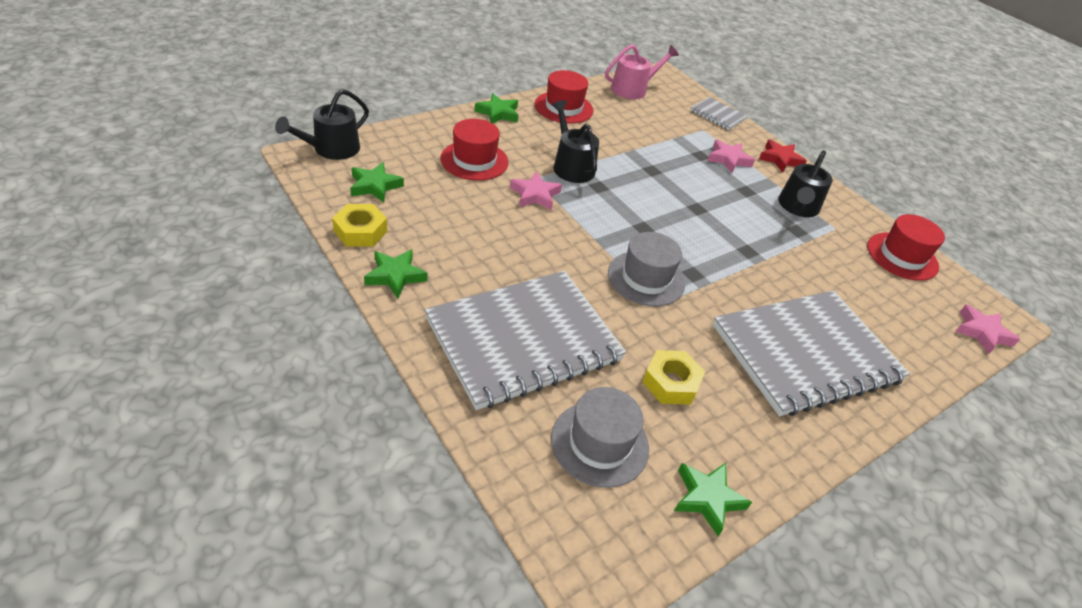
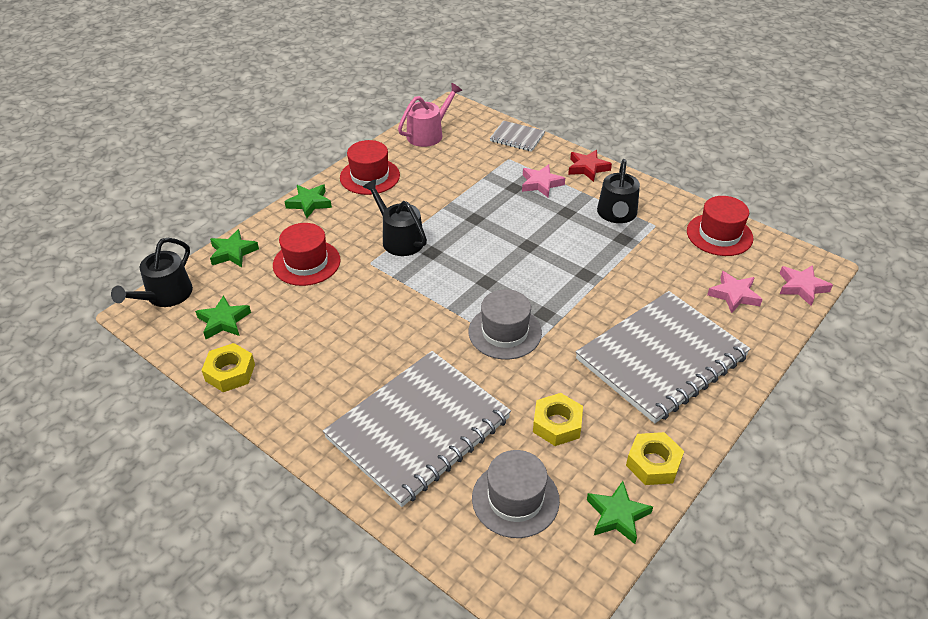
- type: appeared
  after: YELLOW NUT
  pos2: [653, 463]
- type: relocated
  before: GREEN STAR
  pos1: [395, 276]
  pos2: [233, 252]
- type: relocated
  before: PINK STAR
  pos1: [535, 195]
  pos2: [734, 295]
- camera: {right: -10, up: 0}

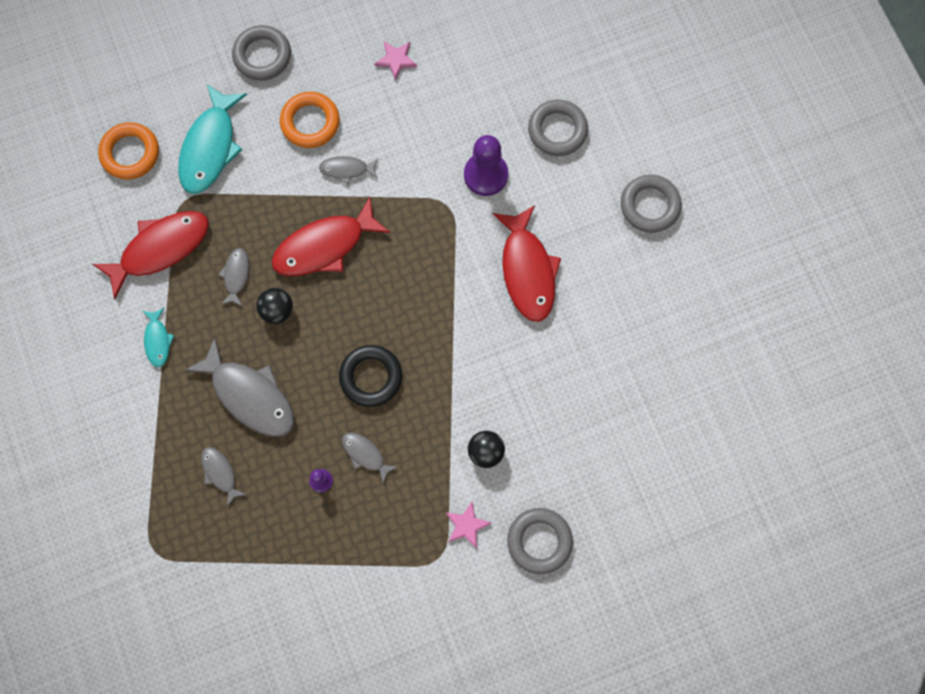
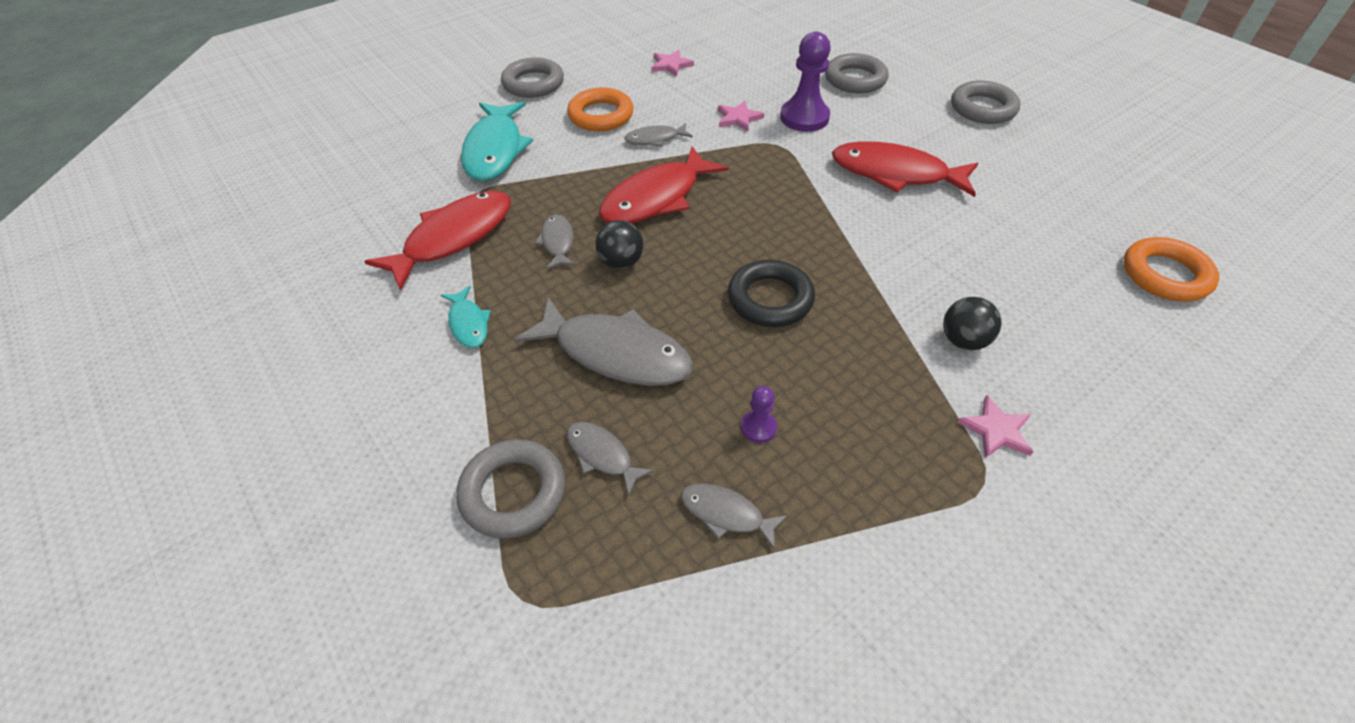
- type: appeared
  after: PINK STAR
  pos2: [738, 118]
- type: relocated
  before: ORANGE RING
  pos1: [130, 153]
  pos2: [1165, 275]
- type: relocated
  before: GREY FISH
  pos1: [365, 454]
  pos2: [726, 514]
- type: relocated
  before: GREY RING
  pos1: [539, 541]
  pos2: [513, 492]
- type: spun
  before: RED FISH
  pos1: [527, 270]
  pos2: [895, 174]
  turn: 135
- camera: {right: -15, up: -25}

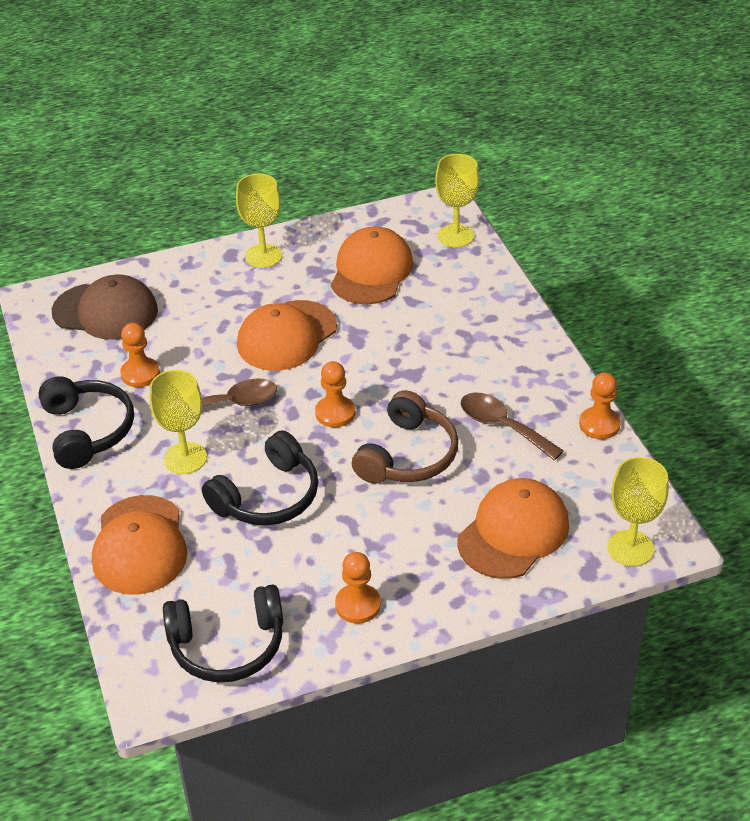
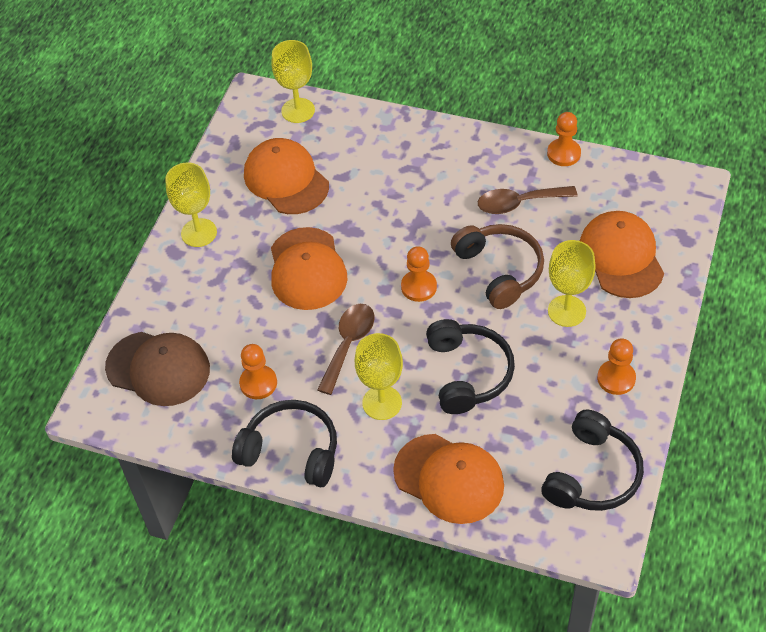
- type: relocated
  before: YELLOW GOBLET
  pos1: [630, 548]
  pos2: [566, 311]
- type: spun
  before: BROWN CAP
  pos1: [105, 311]
  pos2: [158, 368]
  turn: 60
- camera: {right: -50, up: 10}

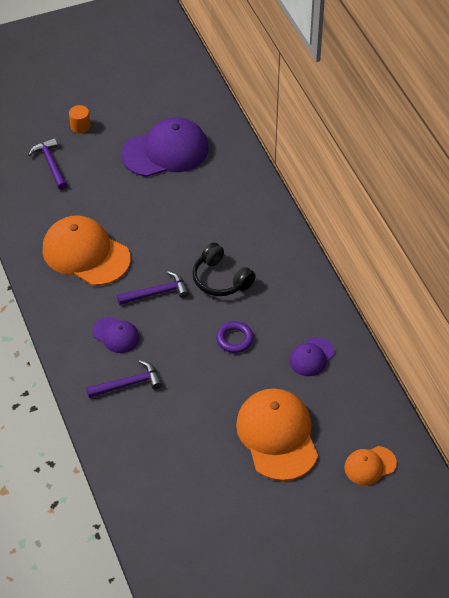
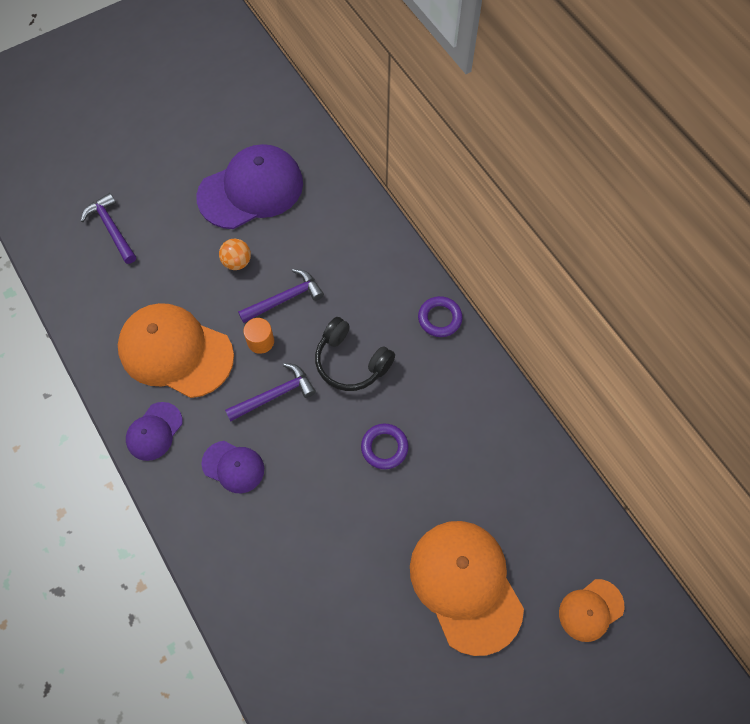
- type: appeared
  after: ORANGE BALL
  pos2: [237, 262]
- type: appeared
  after: PURPLE RING
  pos2: [439, 318]
- type: relocated
  before: ORANGE CYLINDER
  pos1: [80, 126]
  pos2: [260, 341]
- type: relocated
  before: PURPLE HAMMER
  pos1: [128, 384]
  pos2: [284, 299]
- type: relocated
  before: PURPLE CAP
  pos1: [311, 357]
  pos2: [154, 431]
- camera: {right: -10, up: 15}

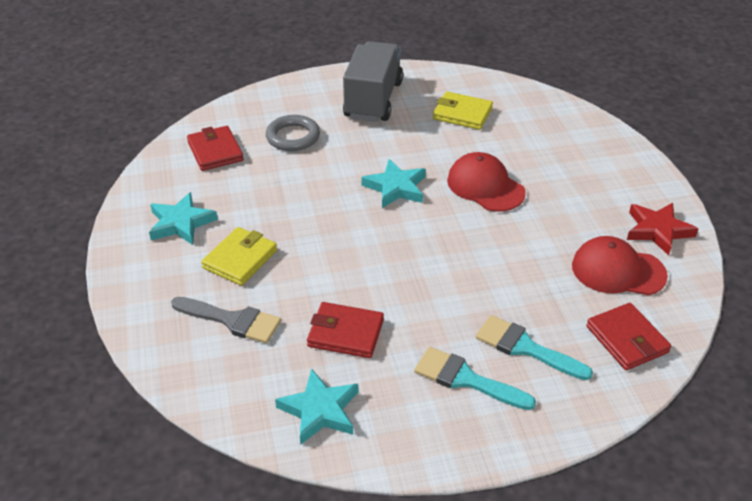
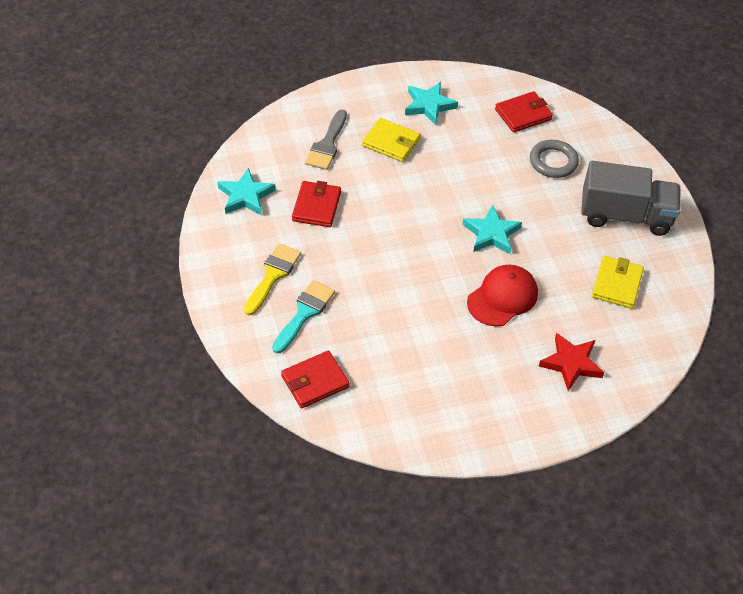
- type: missing
  before: RED CAP
  pos1: [618, 271]
- type: relocated
  before: RED STAR
  pos1: [657, 230]
  pos2: [571, 363]
- type: colour
  before: TURQUOISE BRUSH
  after: YELLOW BRUSH
  pos1: [466, 379]
  pos2: [273, 275]
- camera: {right: 85, up: 10}

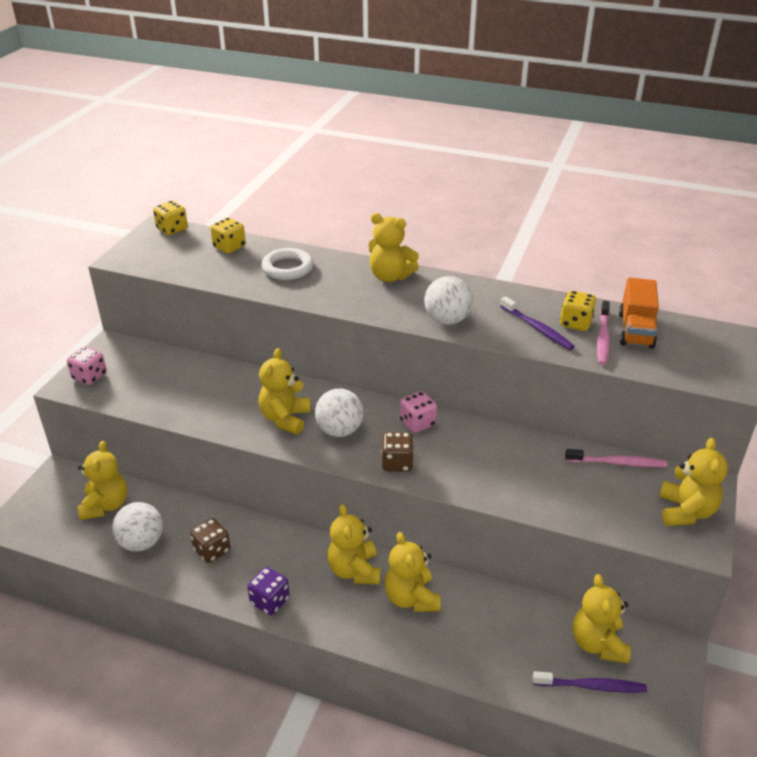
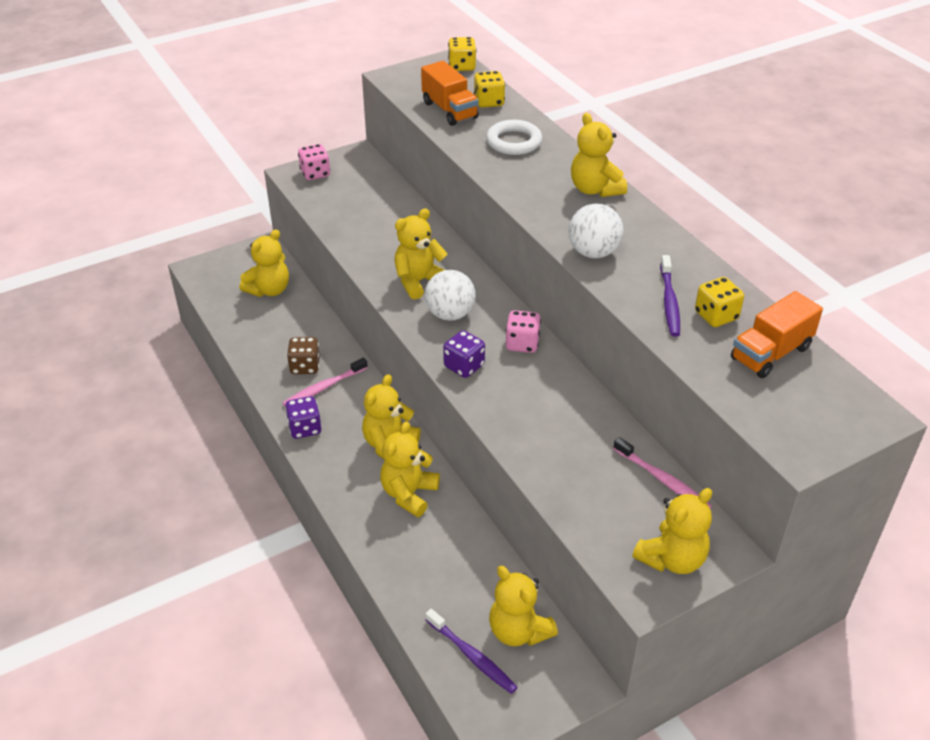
- type: missing
  before: WHITE BALL
  pos1: [141, 542]
- type: appeared
  after: ORANGE TRUCK
  pos2: [449, 110]
- type: relocated
  before: PINK TOOTHBRUSH
  pos1: [603, 337]
  pos2: [324, 387]
- type: colour
  before: BROWN DICE
  after: PURPLE DICE
  pos1: [397, 463]
  pos2: [464, 366]
- type: spun
  before: YELLOW TEDDY BEAR
  pos1: [598, 643]
  pos2: [518, 631]
  turn: -75
- camera: {right: 40, up: 5}

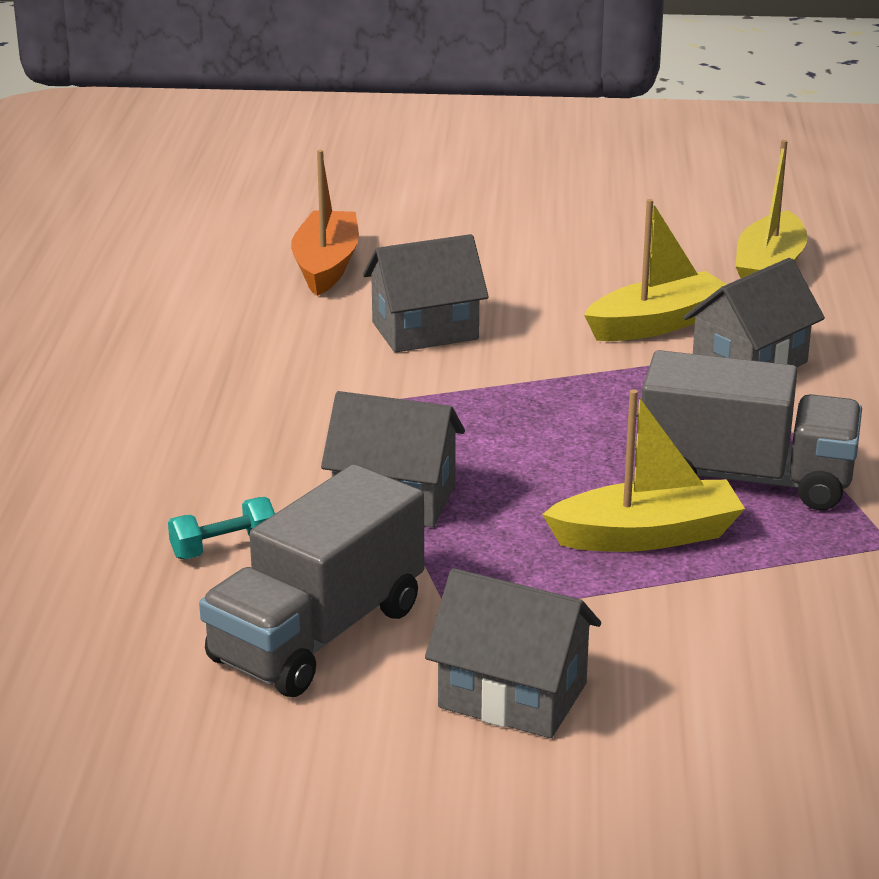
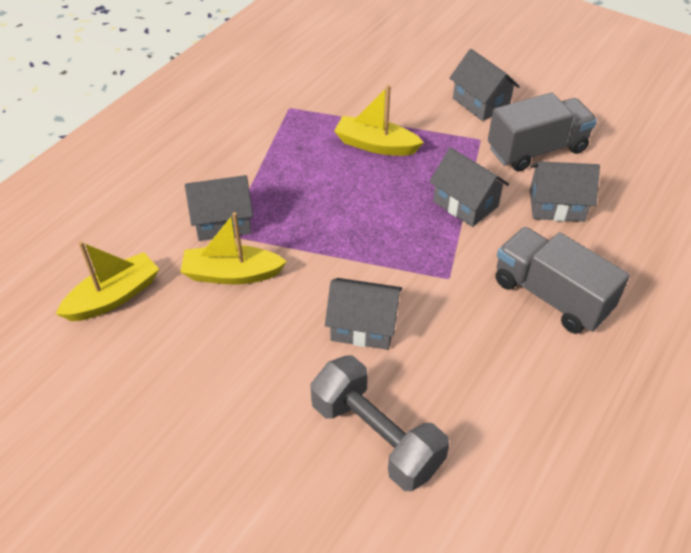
- type: relocated
  before: GREY TRUCK
  pos1: [745, 479]
  pos2: [551, 296]
- type: exchanged
  before: TURQUOISE DUMBBELL
  after: GREY HOUSE
  pos1: [224, 547]
  pos2: [556, 205]
- type: exchanged
  before: ORANGE BOAT
  after: GREY DUMBBELL
  pos1: [326, 266]
  pos2: [376, 437]
- camera: {right: -150, up: 20}

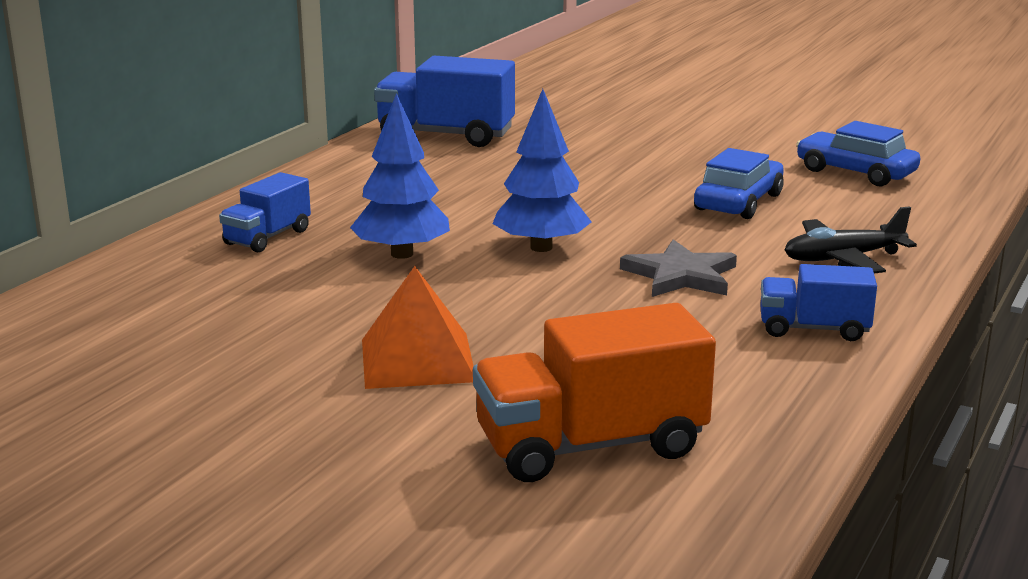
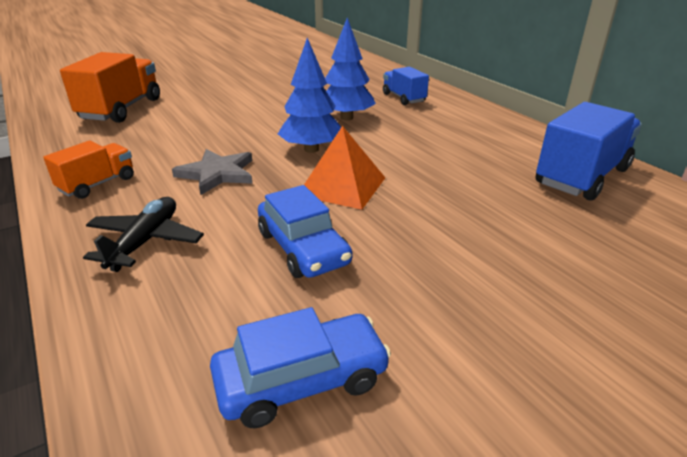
- type: relocated
  before: ORANGE PYRAMID
  pos1: [417, 360]
  pos2: [342, 186]
- type: colour
  before: BLUE TRUCK
  after: ORANGE TRUCK
  pos1: [813, 329]
  pos2: [97, 184]
- camera: {right: 120, up: 10}

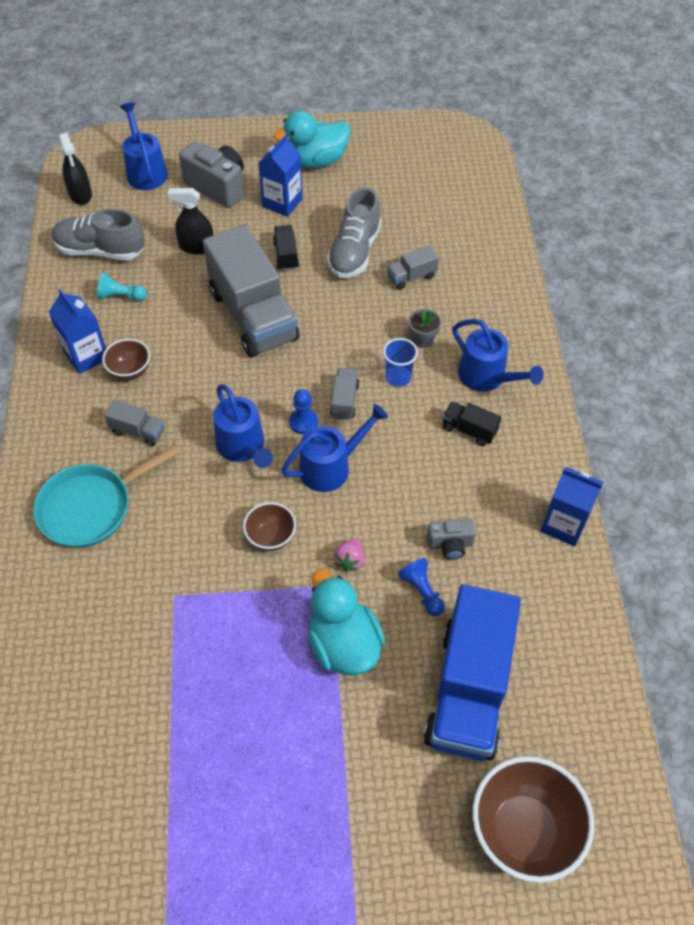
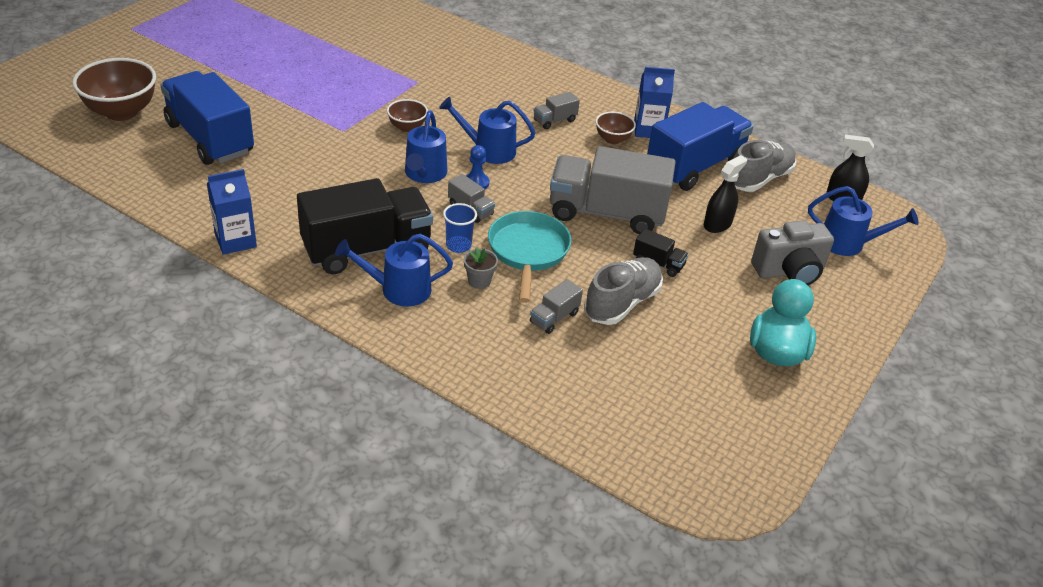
- type: missing
  before: BLUE CARTON
  pos1: [282, 203]
- type: missing
  before: TURQUOISE DUCK
  pos1: [343, 644]
- type: missing
  before: PINK STRAWBERRY
  pos1: [350, 560]
- type: missing
  before: BLUE PAWN
  pos1: [422, 591]
- type: missing
  before: GREY CAMERA
  pos1: [450, 545]
- type: relocated
  before: TURQUOISE PAN
  pos1: [91, 507]
  pos2: [528, 251]
- type: exchanged
  before: TURQUOISE PAWN
  after: BLUE TRUCK
  pos1: [121, 296]
  pos2: [695, 167]
- type: spun
  before: GREY SHOE
  pos1: [354, 252]
  pos2: [622, 303]
  turn: 75
- type: spun
  before: GREY TRUCK
  pos1: [411, 277]
  pos2: [554, 318]
  turn: -150
- type: size
  before: BLACK TRUCK
  pos1: [469, 430]
  pos2: [367, 249]
  scale: 2.39
- camera: {right: 125, up: -15}

